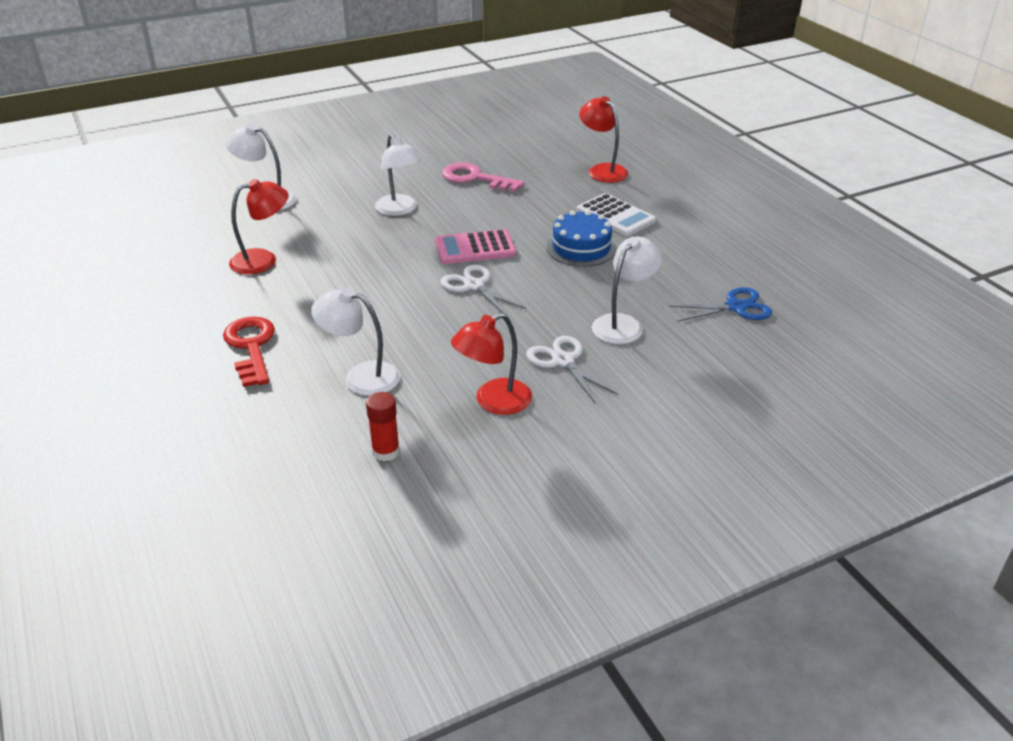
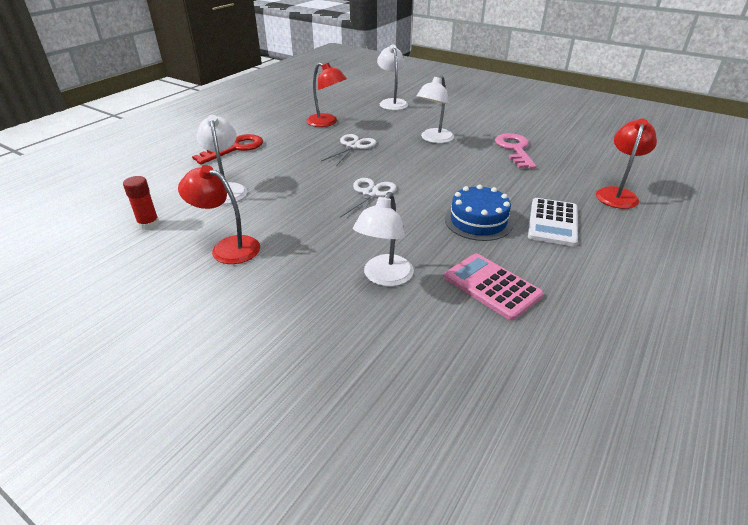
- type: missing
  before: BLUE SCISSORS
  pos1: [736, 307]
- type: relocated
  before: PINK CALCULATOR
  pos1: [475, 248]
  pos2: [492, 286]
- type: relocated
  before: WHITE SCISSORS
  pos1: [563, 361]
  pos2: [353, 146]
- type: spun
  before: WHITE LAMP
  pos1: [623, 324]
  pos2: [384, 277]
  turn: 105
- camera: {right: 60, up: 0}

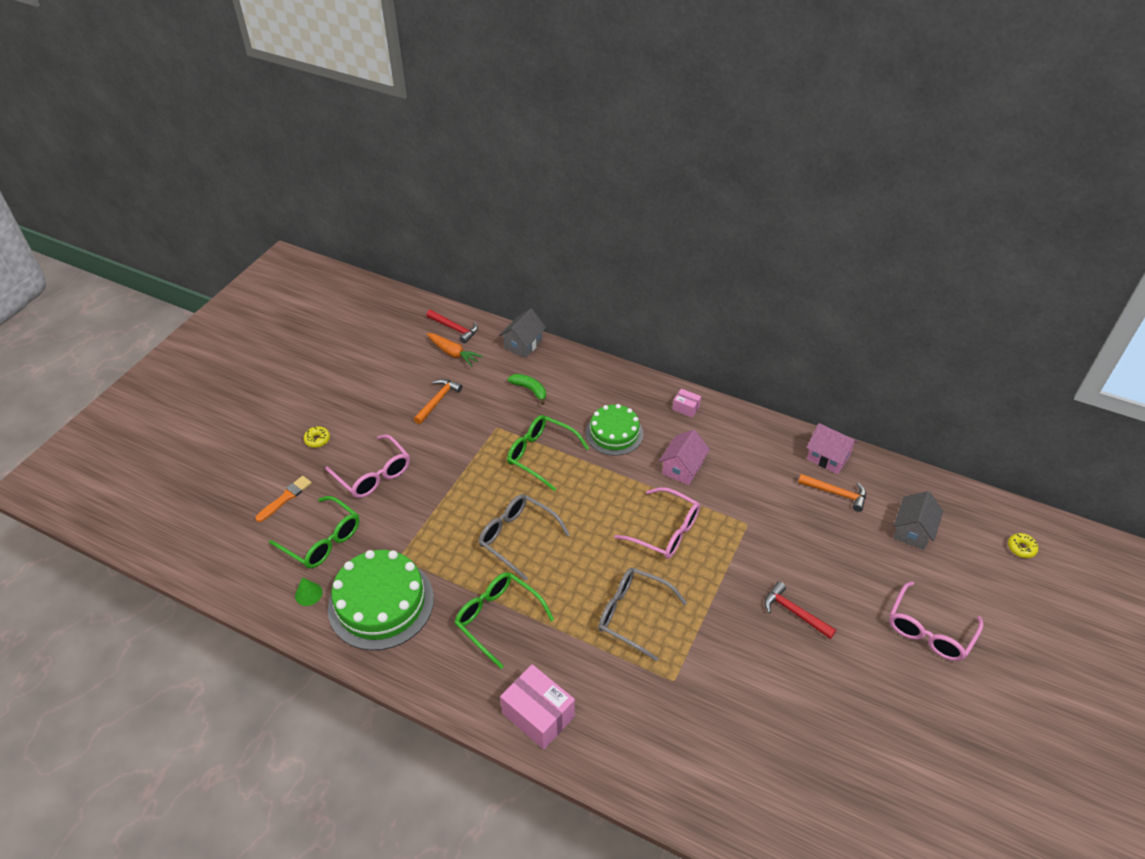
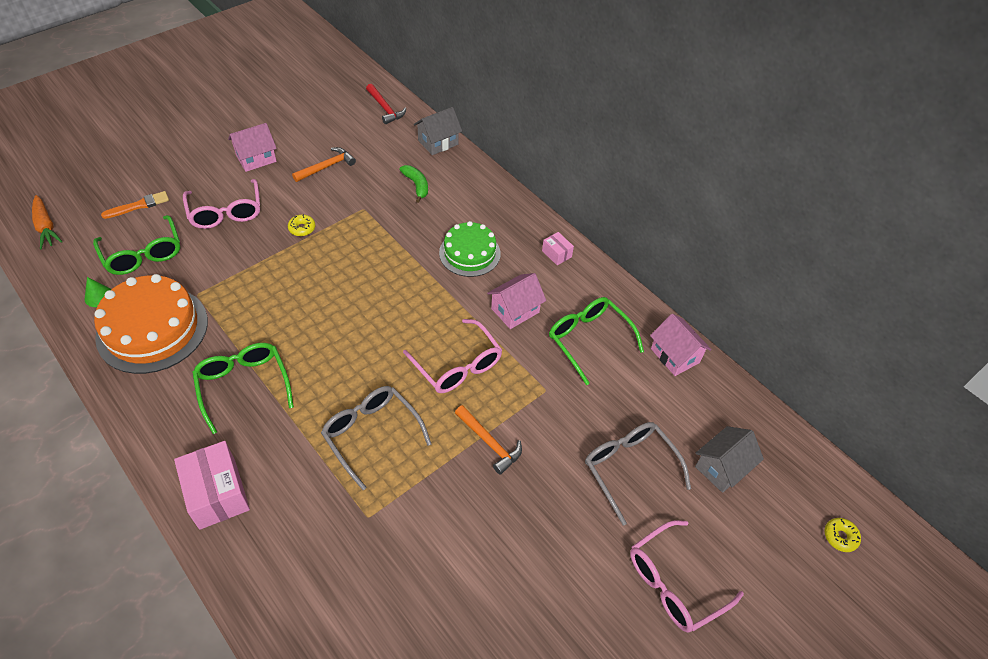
- type: missing
  before: RED HAMMER
  pos1: [794, 612]
- type: appeared
  after: PINK HOUSE
  pos2: [256, 158]
- type: relocated
  before: YELLOW DONUT
  pos1: [317, 440]
  pos2: [302, 228]
- type: relocated
  before: ORANGE CARROT
  pos1: [453, 353]
  pos2: [46, 227]
- type: relocated
  before: GREY GLASSES
  pos1: [517, 537]
  pos2: [629, 468]
- type: relocated
  before: GREEN GLASSES
  pos1: [540, 455]
  pos2: [588, 339]
- type: relocated
  before: ORANGE HAMMER
  pos1: [836, 493]
  pos2: [489, 443]
- type: colour
  before: GREEN CAKE
  after: ORANGE CAKE
  pos1: [381, 603]
  pos2: [152, 329]
- camera: {right: 20, up: 5}

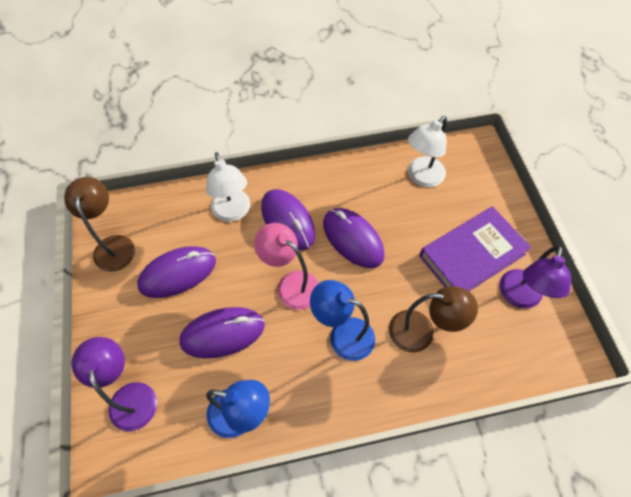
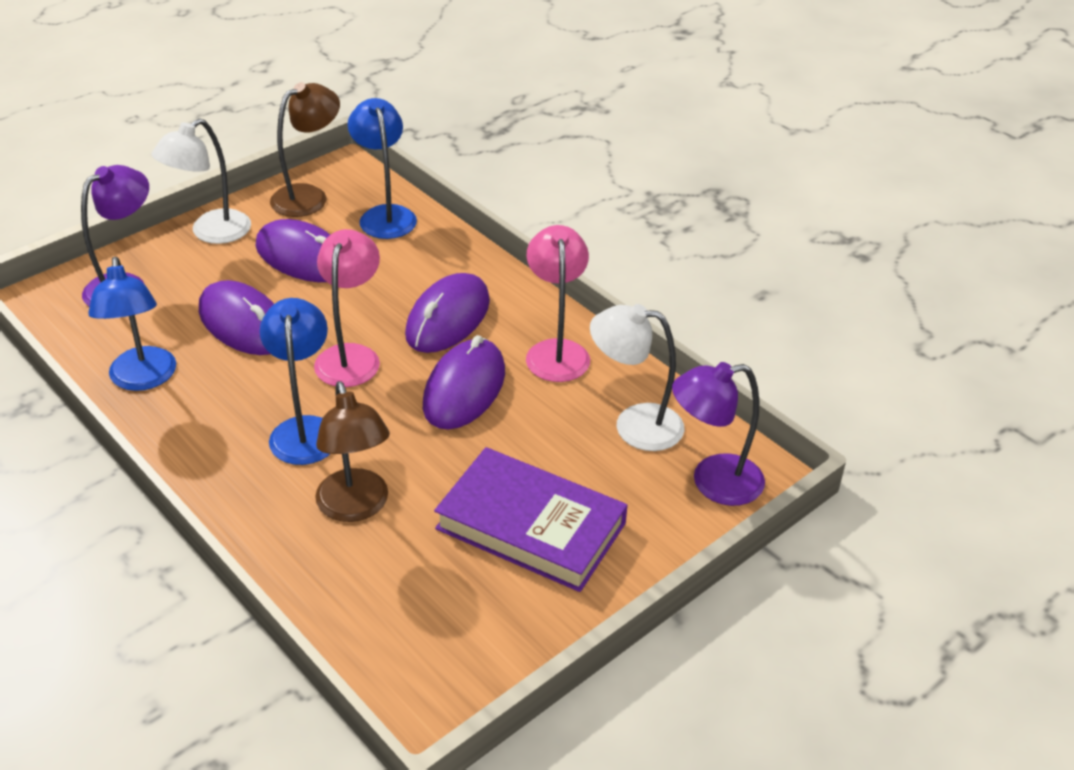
- type: appeared
  after: BLUE LAMP
  pos2: [385, 215]
- type: appeared
  after: PINK LAMP
  pos2: [556, 351]
- type: relocated
  before: WHITE LAMP
  pos1: [233, 212]
  pos2: [211, 233]
- type: relocated
  before: PURPLE LAMP
  pos1: [519, 297]
  pos2: [713, 482]
- camera: {right: 60, up: -20}

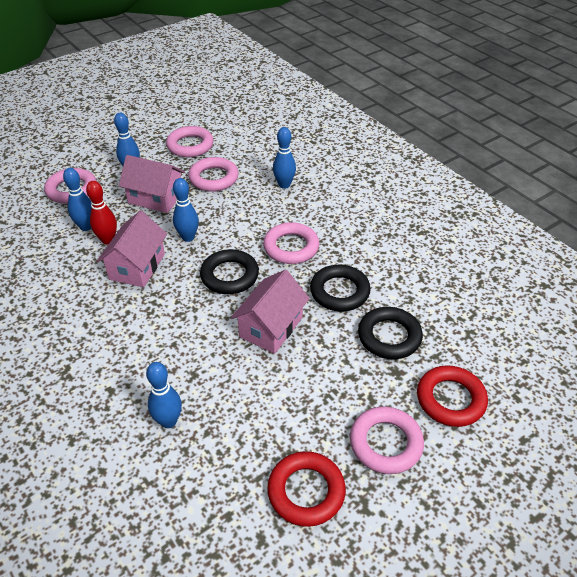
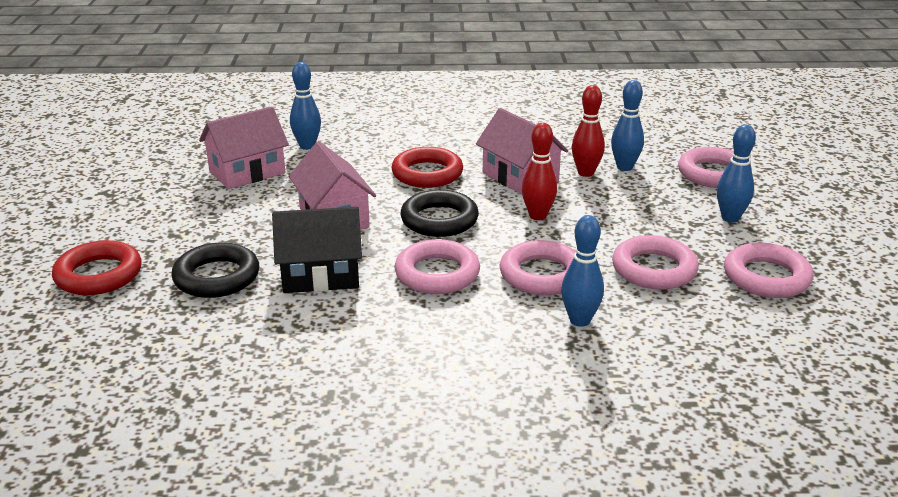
- type: relocated
  before: PINK HOUSE
  pos1: [156, 198]
  pos2: [247, 172]
- type: relocated
  before: RED RING
  pos1: [306, 491]
  pos2: [427, 173]
- type: relocated
  before: PINK RING
  pos1: [385, 443]
  pos2: [542, 275]
- type: exchanged
  before: BLACK RING
  after: BLACK HOUSE
  pos1: [339, 292]
  pos2: [320, 275]
- type: colour
  before: BLUE BOWLING PIN
  after: RED BOWLING PIN
  pos1: [188, 237]
  pos2: [538, 216]
- camera: {right: 125, up: -15}

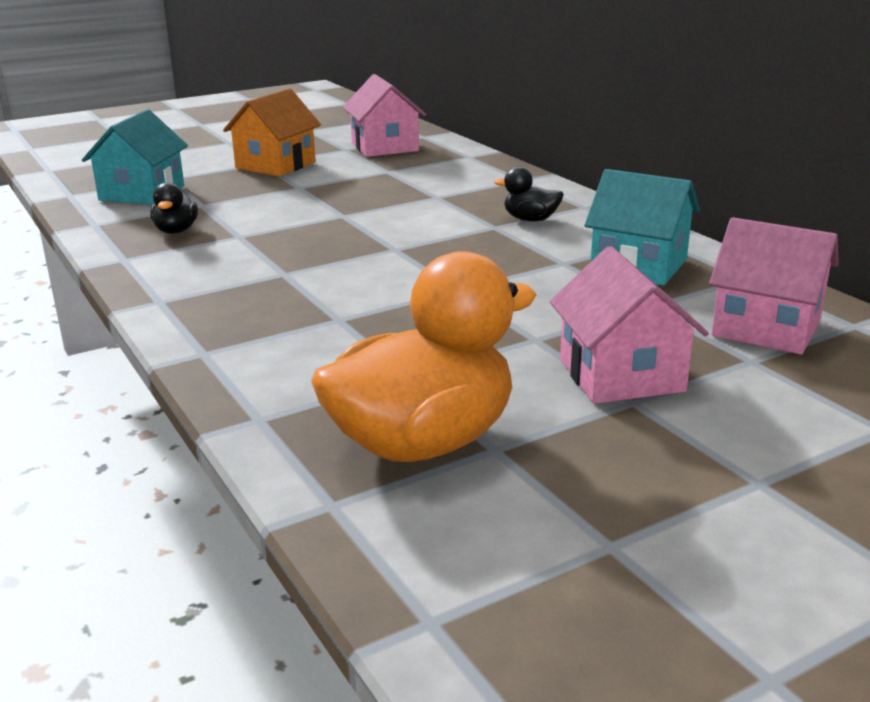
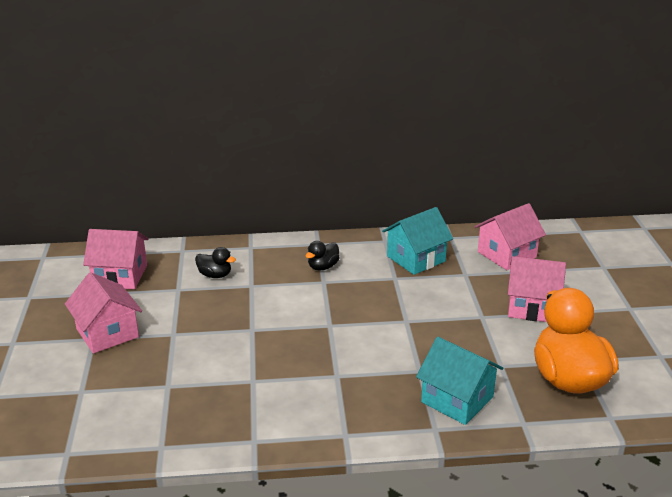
- type: relocated
  before: TURQUOISE HOUSE
  pos1: [142, 193]
  pos2: [457, 399]
- type: relocated
  before: BLACK DUCK
  pos1: [176, 231]
  pos2: [215, 275]
- type: colour
  before: ORANGE HOUSE
  after: PINK HOUSE
  pos1: [275, 165]
  pos2: [107, 333]
- camera: {right: -65, up: 5}

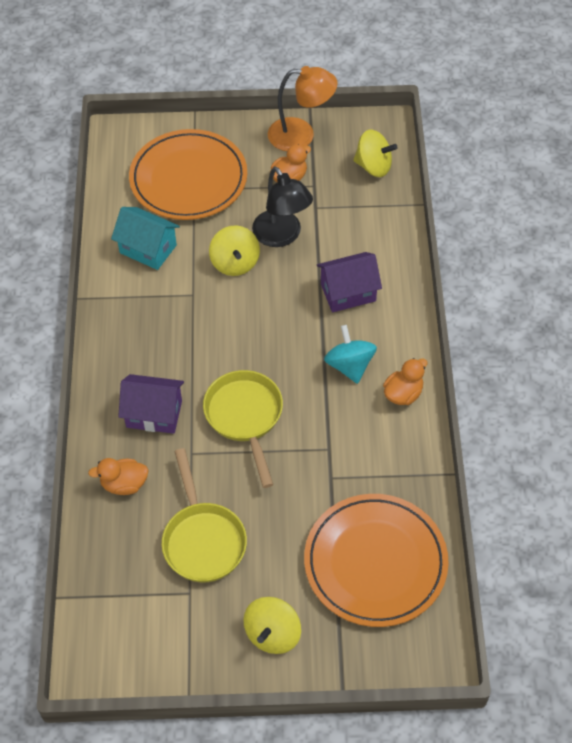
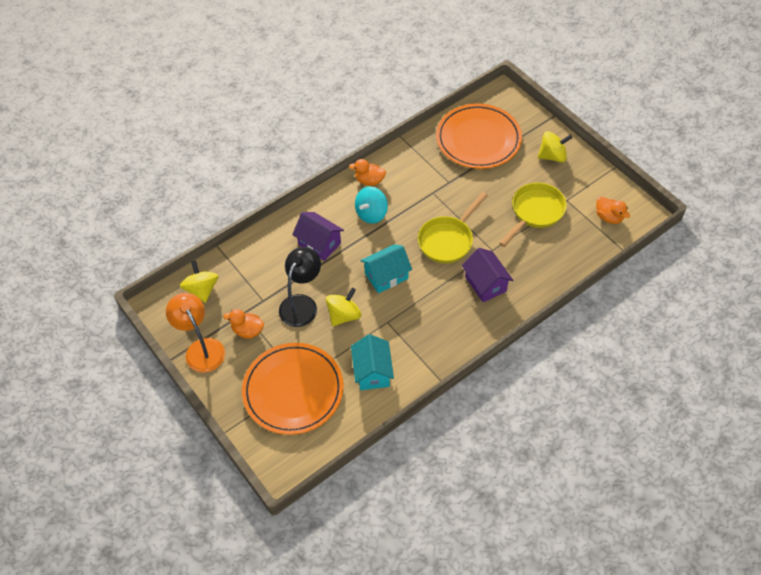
- type: appeared
  after: TURQUOISE HOUSE
  pos2: [386, 276]
- type: relocated
  before: ORANGE DUCK
  pos1: [124, 484]
  pos2: [609, 217]
- camera: {right: -125, up: 0}

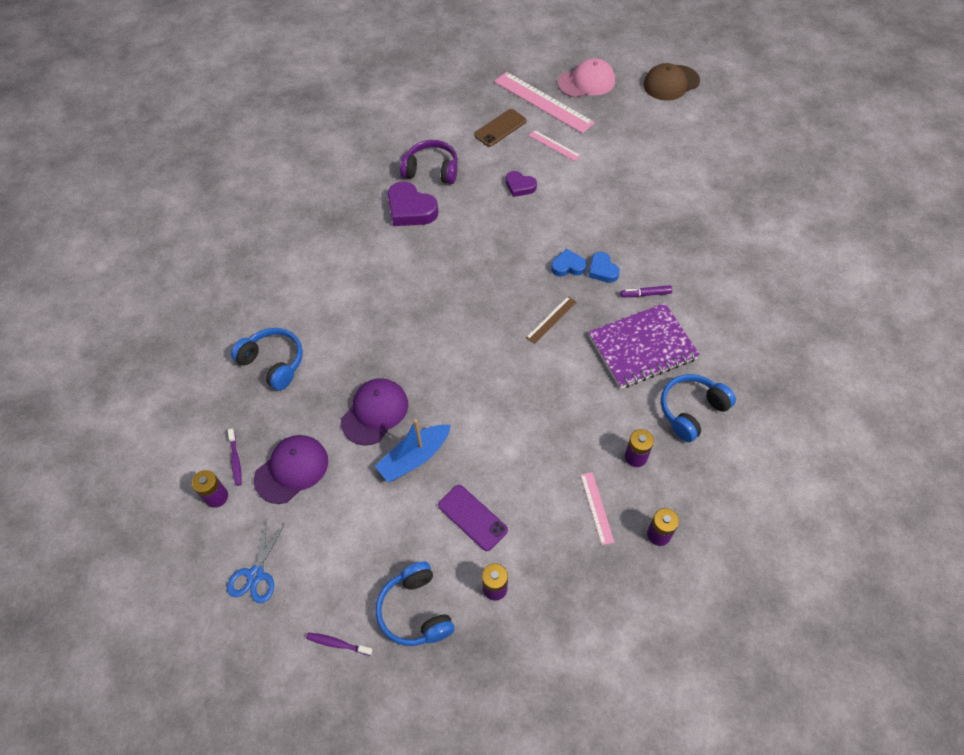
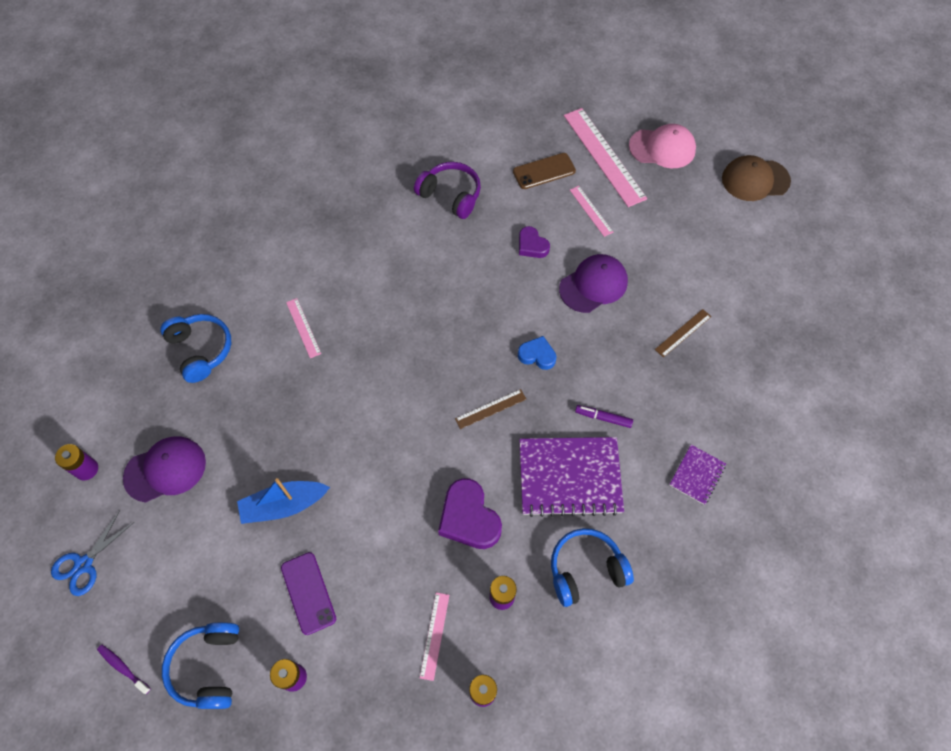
- type: missing
  before: PURPLE TOOTHBRUSH
  pos1: [235, 460]
- type: missing
  before: BLUE HEART
  pos1: [602, 270]
- type: appeared
  after: PINK RULER
  pos2: [303, 327]
- type: appeared
  after: BROWN RULER
  pos2: [683, 333]
- type: appeared
  after: PURPLE NOTEBOOK
  pos2: [697, 475]
- type: relocated
  before: PURPLE CAP
  pos1: [375, 412]
  pos2: [593, 285]
- type: relocated
  before: PURPLE HEART
  pos1: [410, 209]
  pos2: [469, 518]
- camera: {right: 20, up: 5}

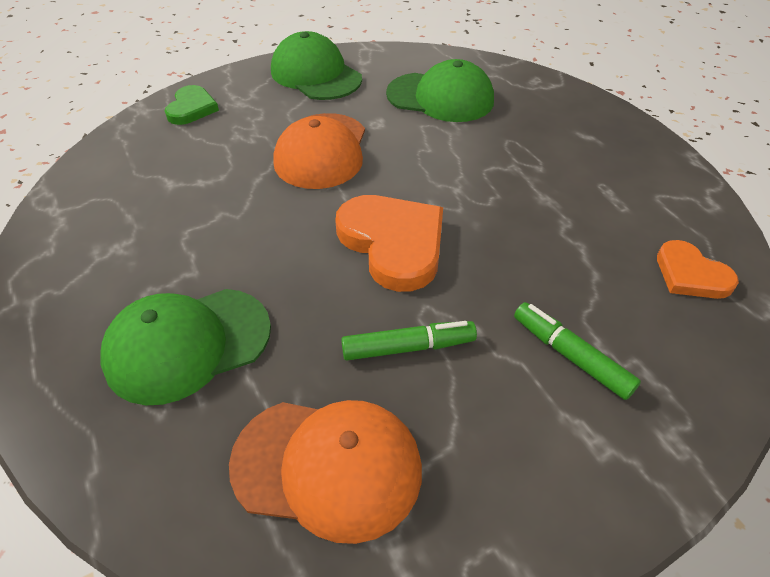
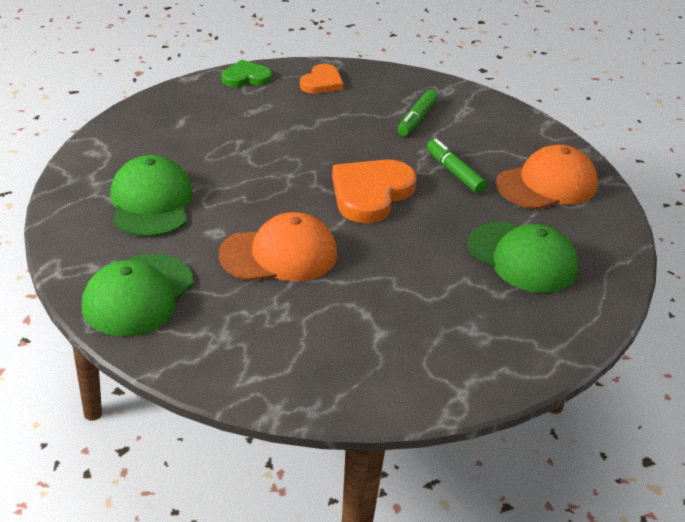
- type: relocated
  before: GREEN HEART
  pos1: [191, 108]
  pos2: [246, 77]
- type: spun
  before: ORANGE CAP
  pos1: [328, 466]
  pos2: [547, 184]
  turn: 75
- camera: {right: -115, up: -10}

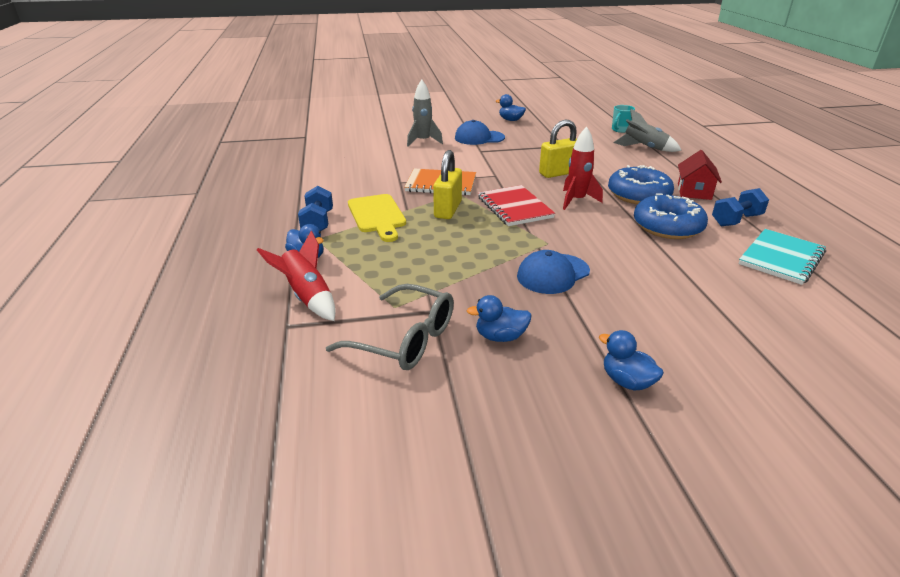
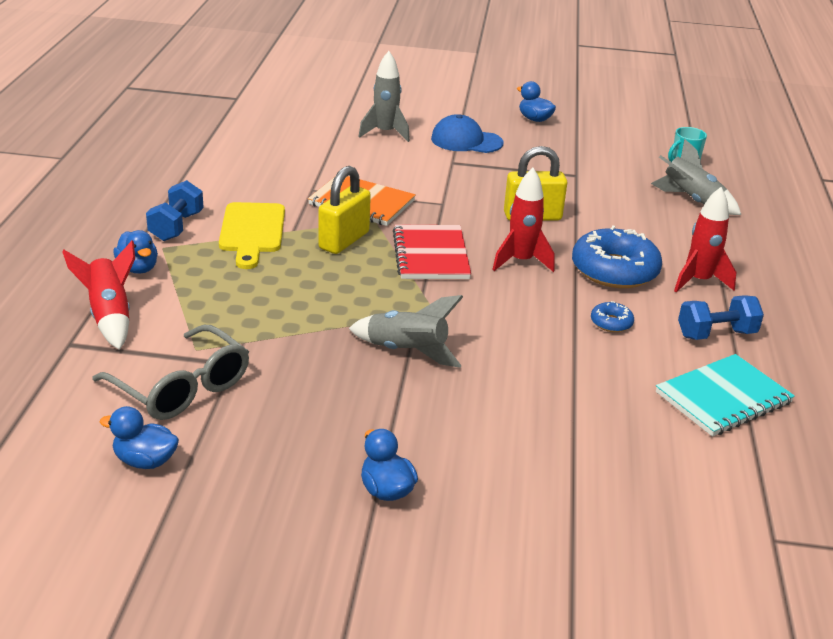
- type: relocated
  before: BLUE DUCK
  pos1: [500, 337]
  pos2: [145, 461]
- type: exchanged
  before: BLUE CAP
  after: GREY ROCKET
  pos1: [553, 274]
  pos2: [407, 351]
- type: exchanged
  before: RED HOUSE
  after: RED ROCKET
  pos1: [694, 191]
  pos2: [699, 281]
- type: size
  before: BLUE DONUT
  pos1: [667, 226]
  pos2: [611, 323]
  scale: 0.45
- camera: {right: 15, up: 0}

